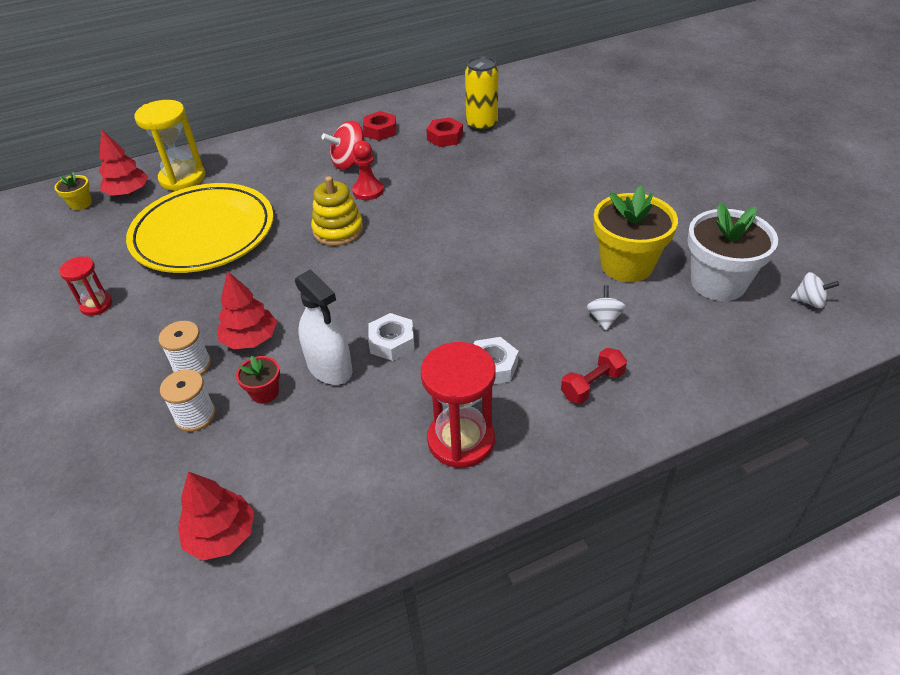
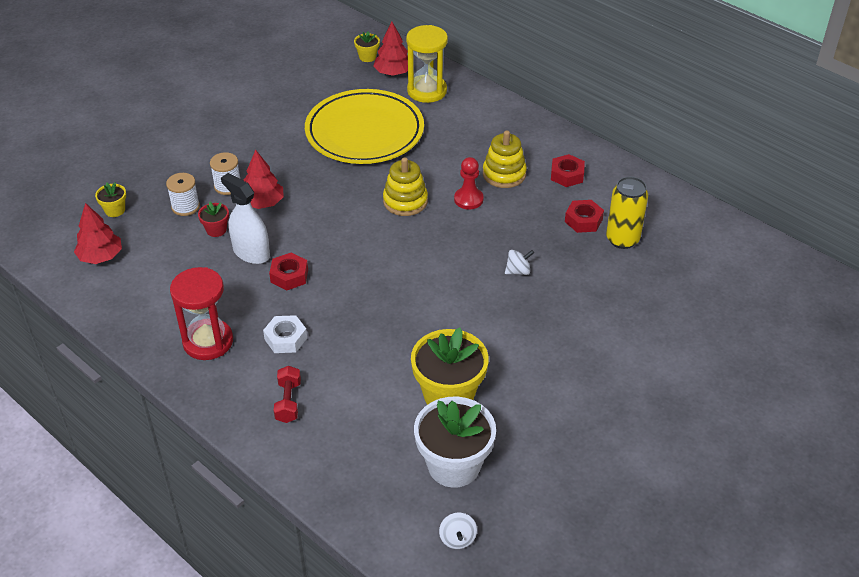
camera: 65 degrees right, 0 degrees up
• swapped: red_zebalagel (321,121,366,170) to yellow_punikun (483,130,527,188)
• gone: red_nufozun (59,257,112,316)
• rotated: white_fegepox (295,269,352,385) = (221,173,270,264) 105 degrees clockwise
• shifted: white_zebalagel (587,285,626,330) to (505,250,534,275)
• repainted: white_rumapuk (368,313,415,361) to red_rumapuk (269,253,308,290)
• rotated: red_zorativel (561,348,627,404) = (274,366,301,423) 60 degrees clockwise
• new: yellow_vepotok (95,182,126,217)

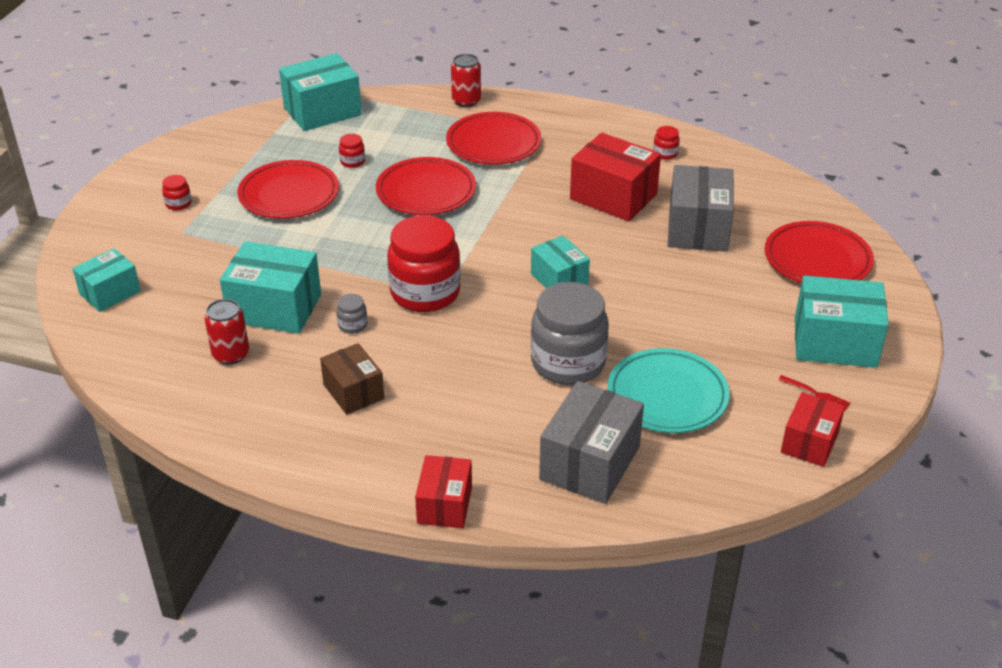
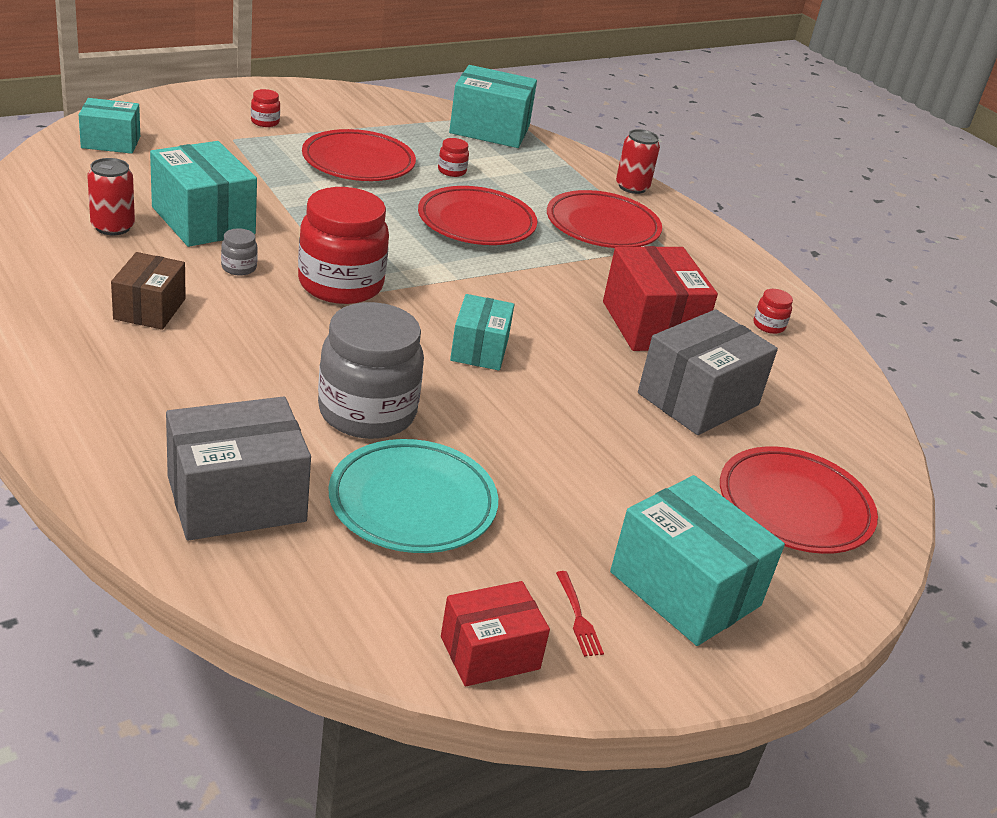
camera: 35 degrees right, 5 degrees down
• gone: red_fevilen (415,455,472,528)

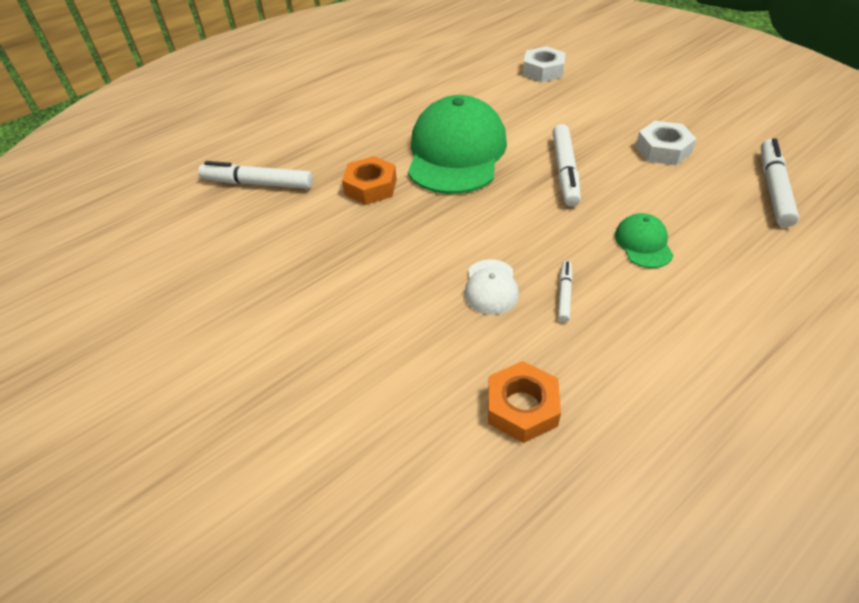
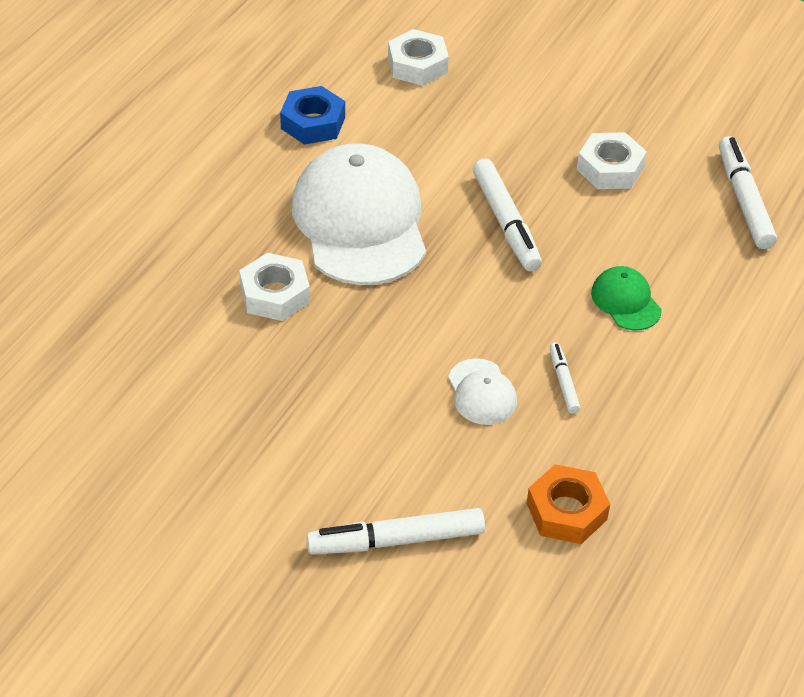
camera: 25 degrees left, 0 degrees up
• repainted: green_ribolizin (408,95,507,194) to white_ribolizin (292,143,426,285)
• repainted: orange_rumapuk (342,156,397,205) to white_rumapuk (239,253,310,321)
• shifted: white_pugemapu (198,161,313,189) to (306,508,485,555)
• new: blue_rumapuk (280,86,345,145)

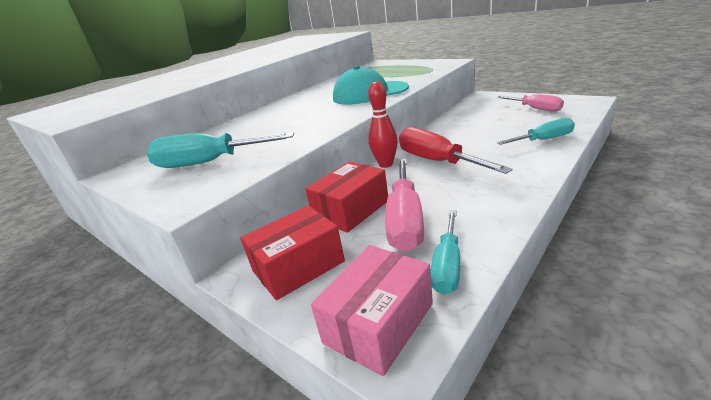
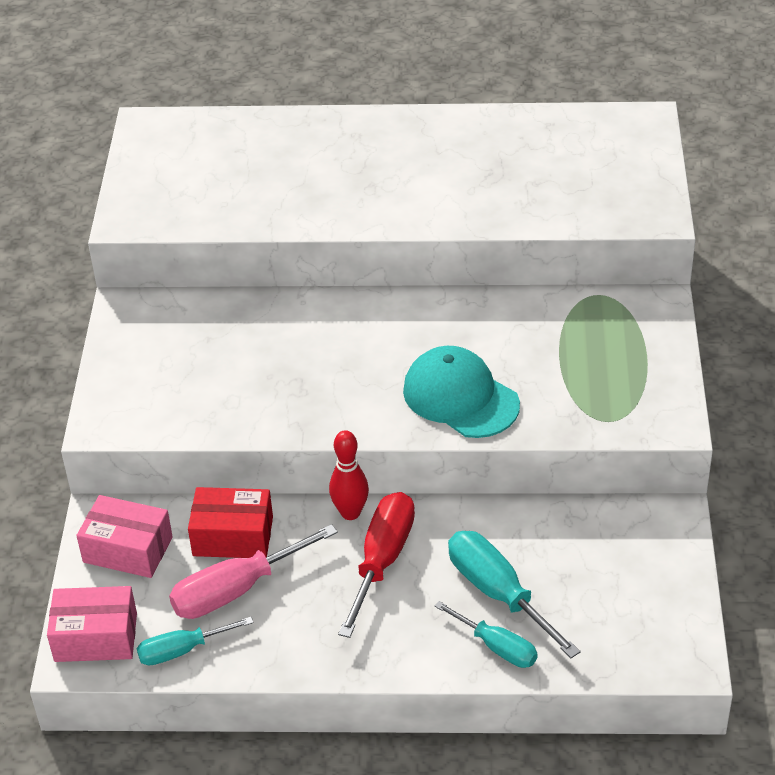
camera: 50 degrees right, 15 degrees up
• gone: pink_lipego (497,95,564,112)
• shifted: turquoise_lipego (147,132,294,168) to (448,531,581,658)
• repainted: red_fevilen (240,206,345,300) to pink_fevilen (76,495,173,578)

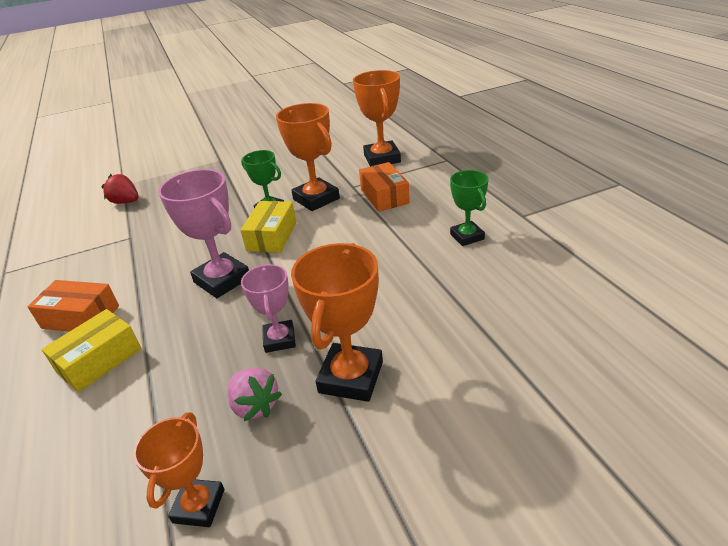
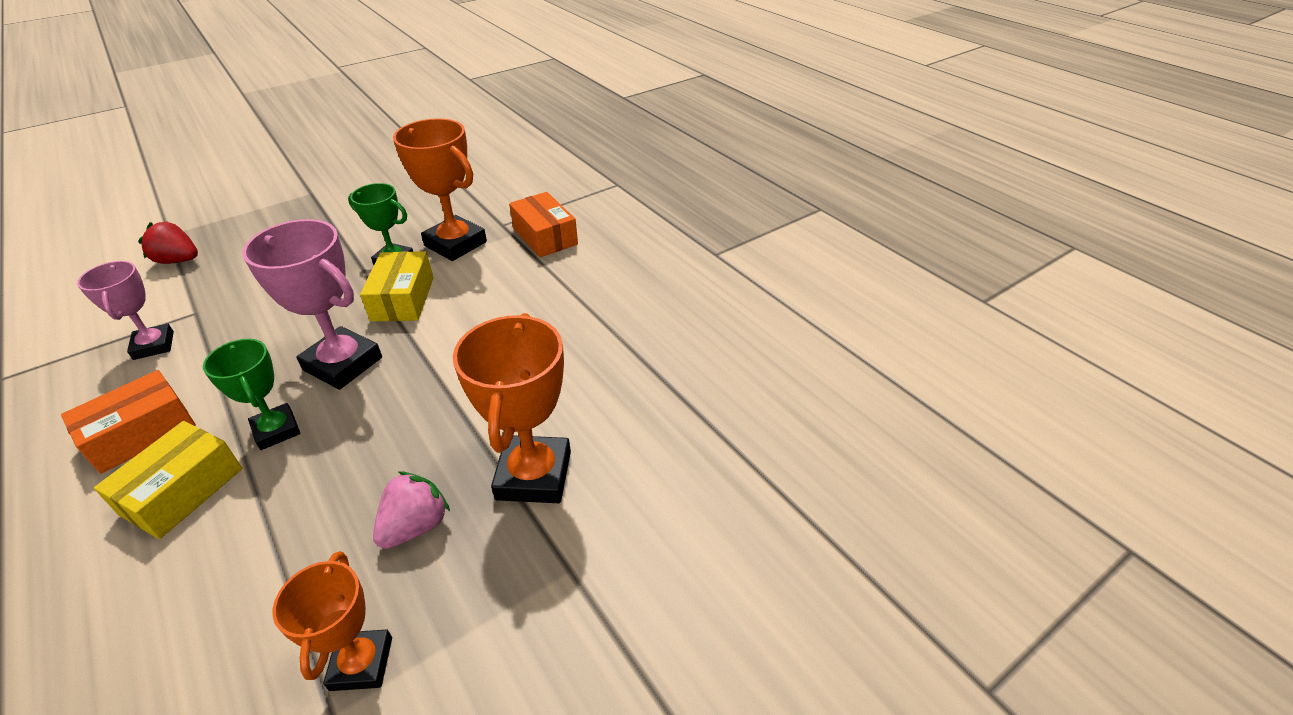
camera: 15 degrees left, 5 degrees up
• gone: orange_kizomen (353,70,401,167)
• shifted: green_kizomen (450,170,488,246) to (203,339,300,450)
• shifted: pink_kizomen (241,264,296,353) to (77,261,174,360)
• rotated: orange_fevilen (28,280,119,332) = (61,370,196,474) 45 degrees counterclockwise
• rotated: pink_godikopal (227,368,282,421) = (373,471,450,549) 90 degrees counterclockwise

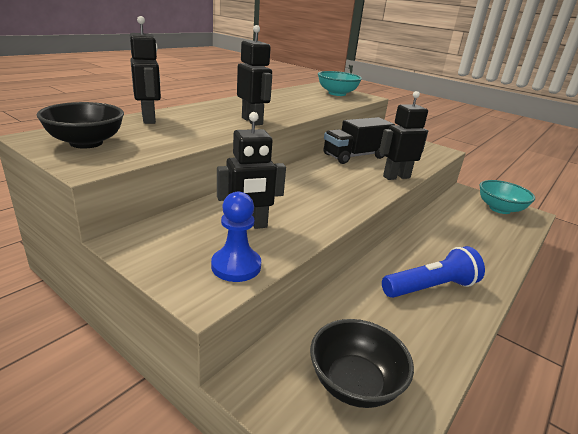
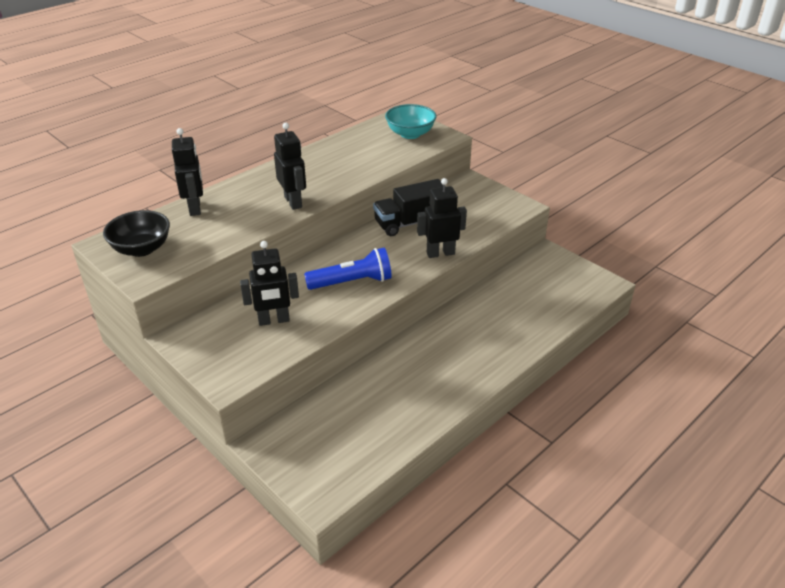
camera: 10 degrees right, 10 degrees up
• gone: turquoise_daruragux (479,180,535,214)
• gone: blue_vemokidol (211,192,261,282)
• shifted: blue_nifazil (382,246,485,298) to (304,248,392,290)
• gone: black_daruragux (310,319,414,408)

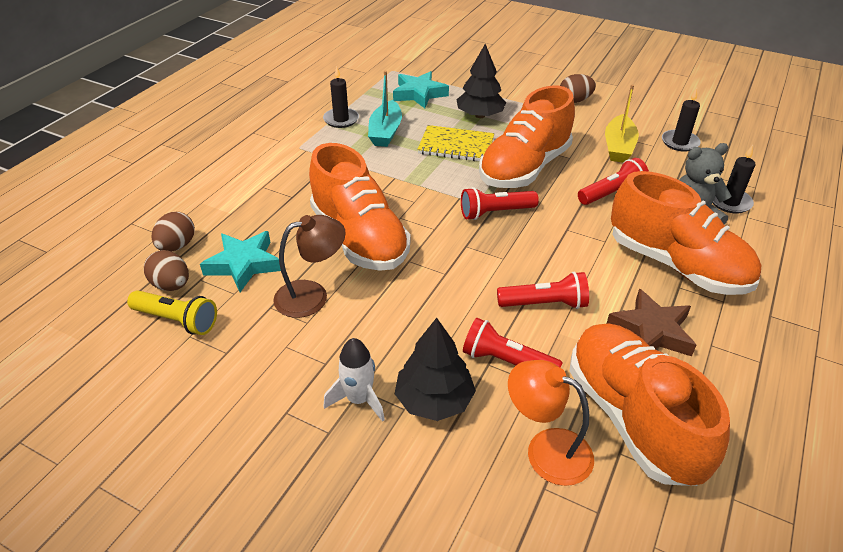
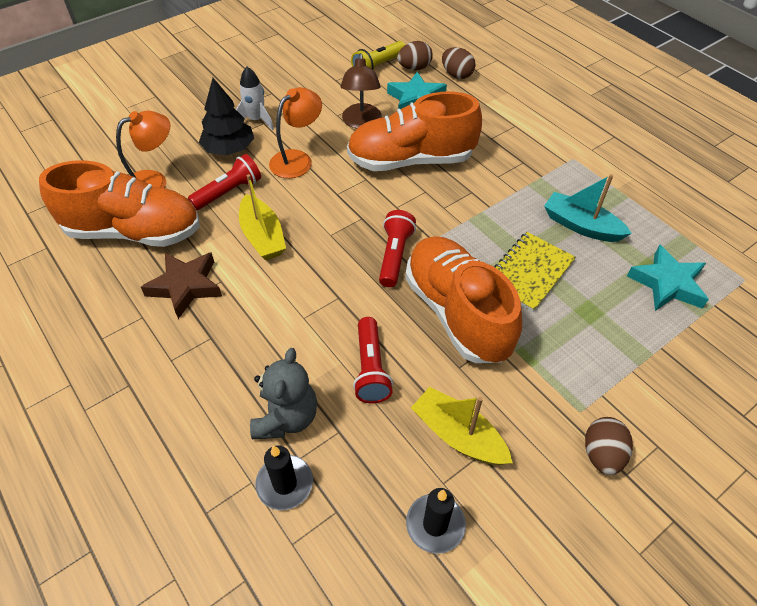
camera: 115 degrees right, 10 degrees up
• gone: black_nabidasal (457,44,506,118)
• gone: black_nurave (323,67,359,128)
• gone: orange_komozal (611,171,762,295)
• swapped: red_nifazil (497,272,589,309) to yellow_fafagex (239,174,286,260)
• new: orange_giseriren (269,87,322,178)

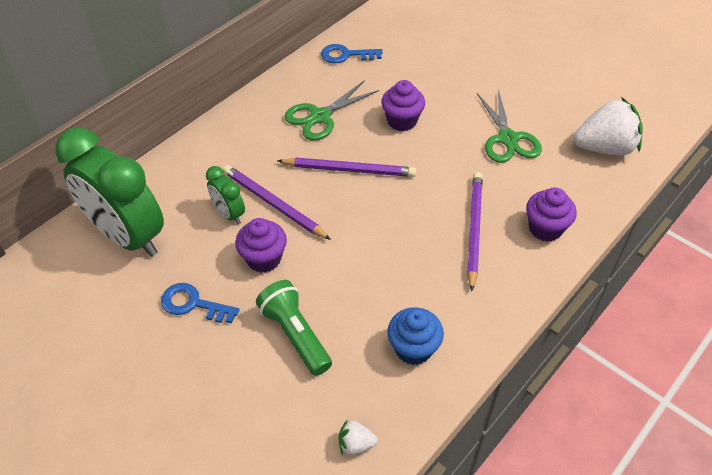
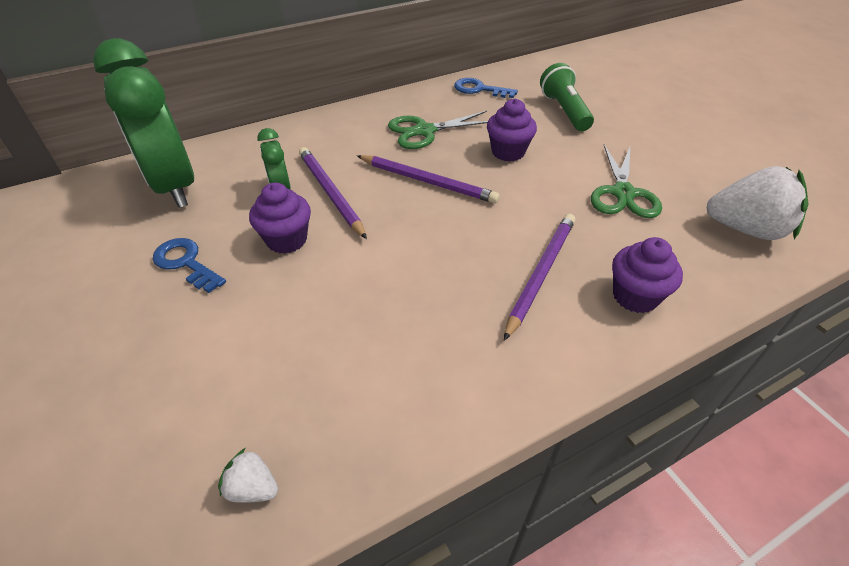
camera: 20 degrees right, 5 degrees down
• shifted: green_nifazil (256,280,332,376) to (540,63,594,131)
• gone: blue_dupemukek (387,307,444,365)

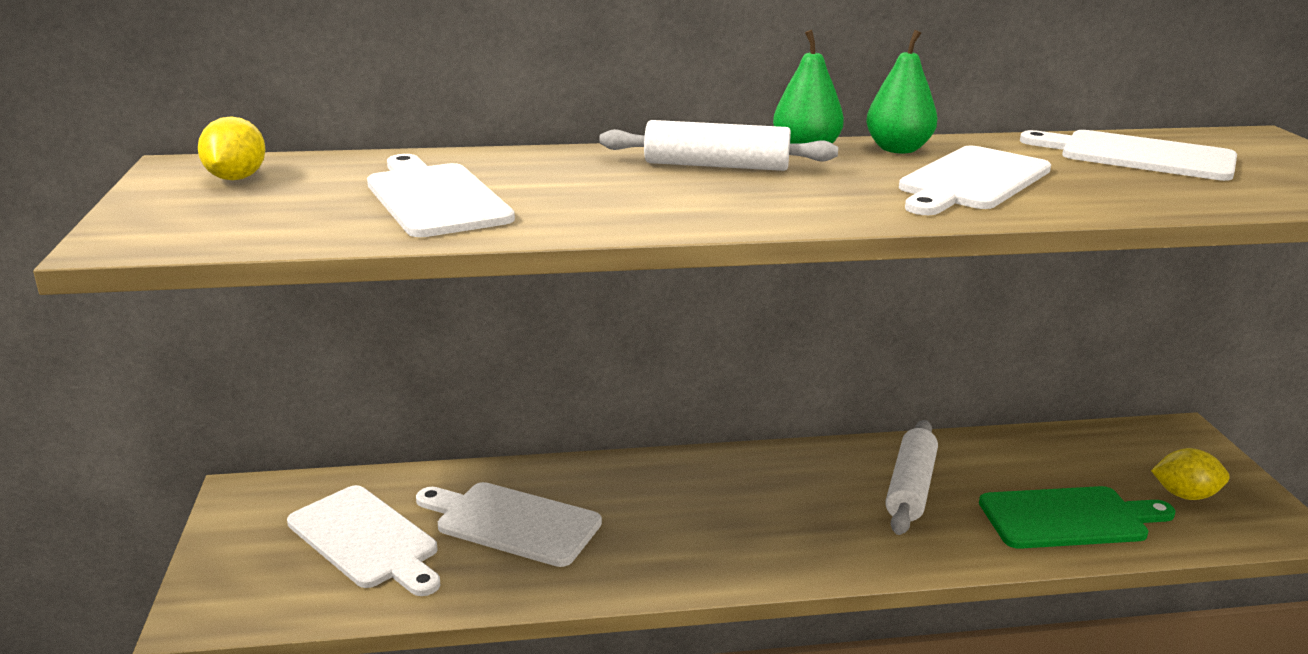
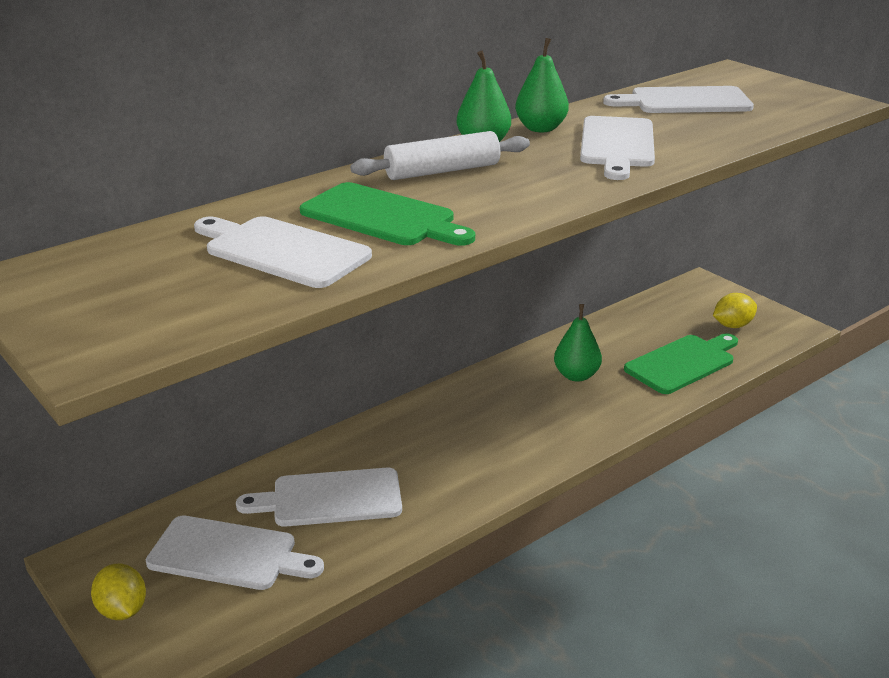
camera: 30 degrees left, 5 degrees up
• shifted: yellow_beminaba (198,116,266,180) to (91,564,146,620)
• swapped: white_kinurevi (885,420,938,535) to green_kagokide (554,304,602,382)
• new: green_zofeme (300,182,475,246)

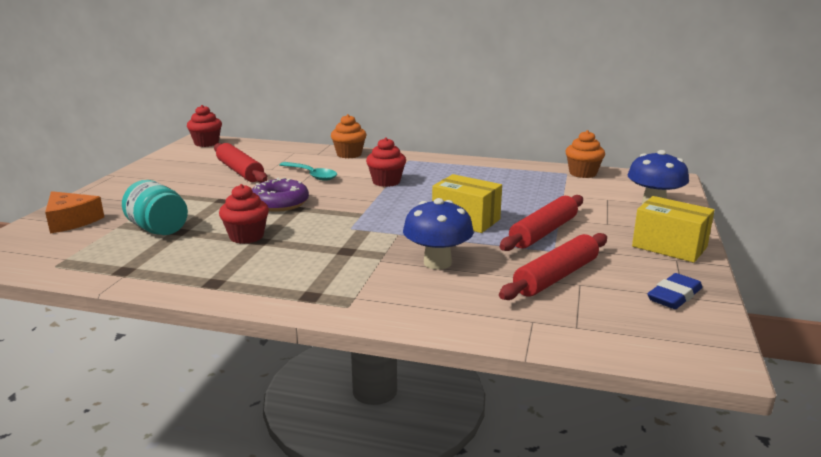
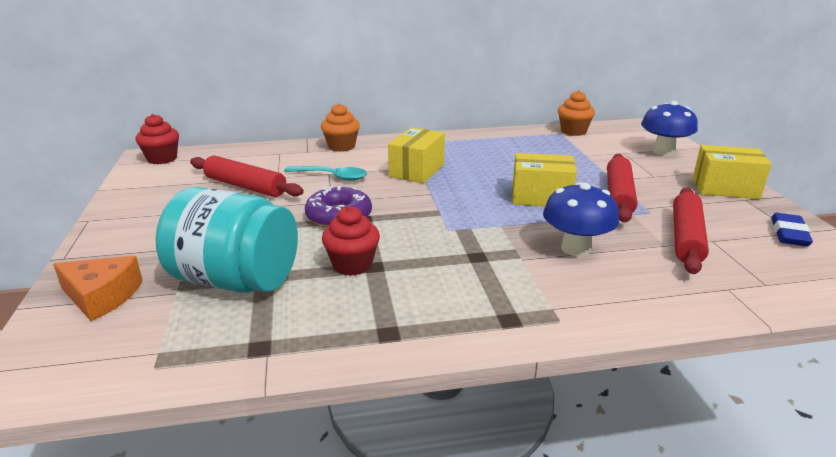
camera: 25 degrees left, 5 degrees up
• swapped: red_dupemukek (366,137,406,187) to yellow_fevilen (388,127,445,183)
• scaled: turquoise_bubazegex (122,180,188,235) = (156,187,298,293) x1.57

